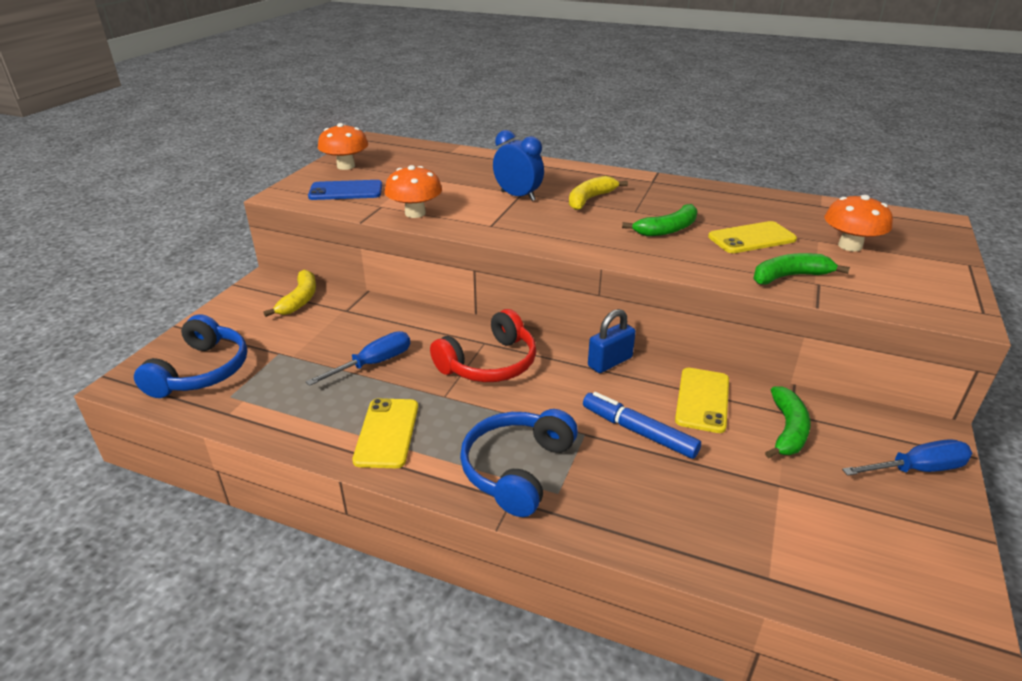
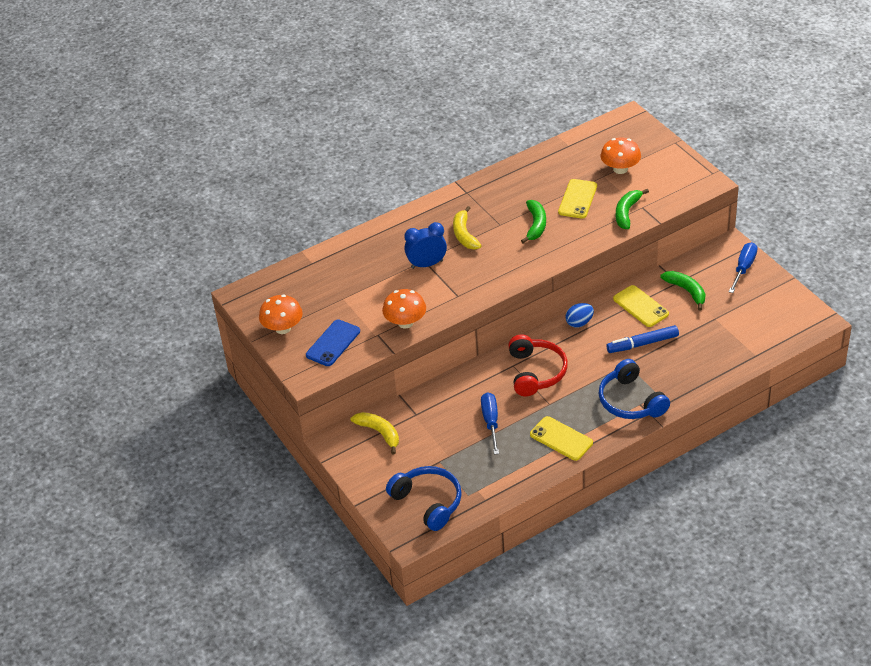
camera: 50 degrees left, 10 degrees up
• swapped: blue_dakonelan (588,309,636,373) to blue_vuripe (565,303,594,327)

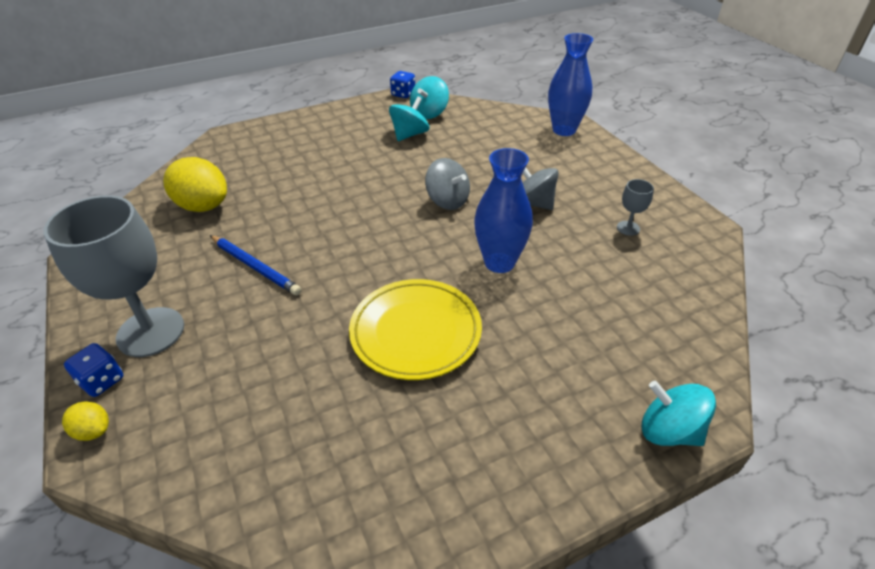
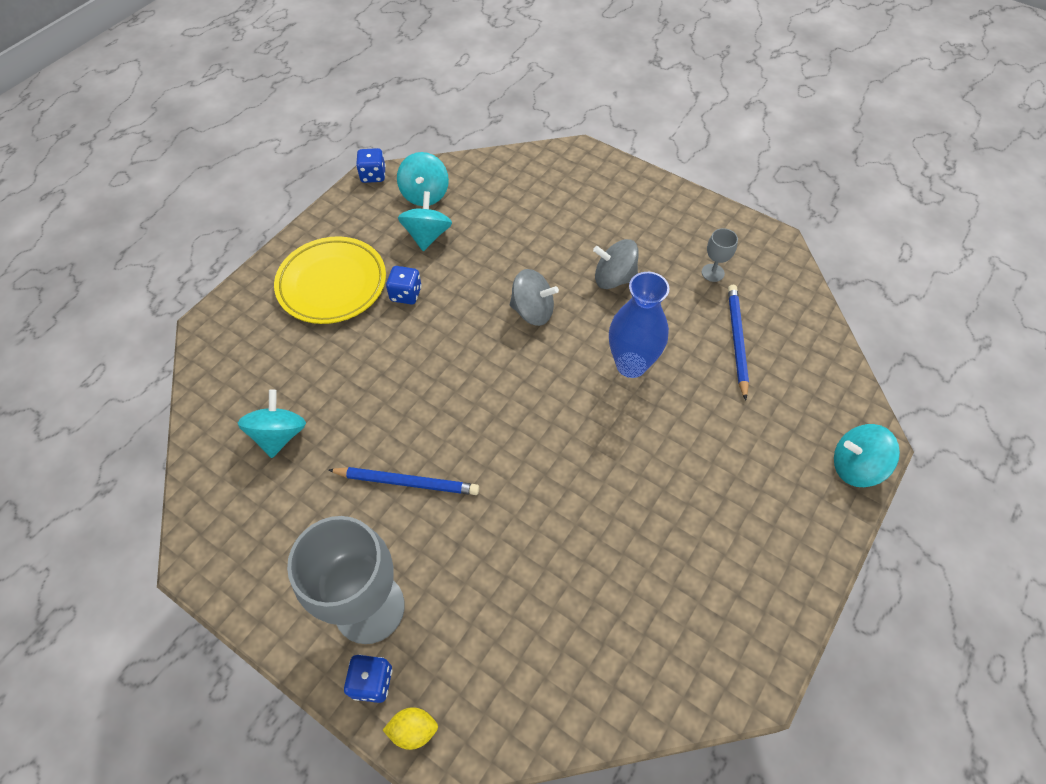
camera: 30 degrees left, 15 degrees up
• gone: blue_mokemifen (548,33,593,136)
• swapped: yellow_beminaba (163,157,227,212) to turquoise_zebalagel (238,389,306,458)
• shifted: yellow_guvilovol (349,279,482,380) to (274,236,386,324)
• new: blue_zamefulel (386,266,422,304)
• new: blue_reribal (728,285,749,400)

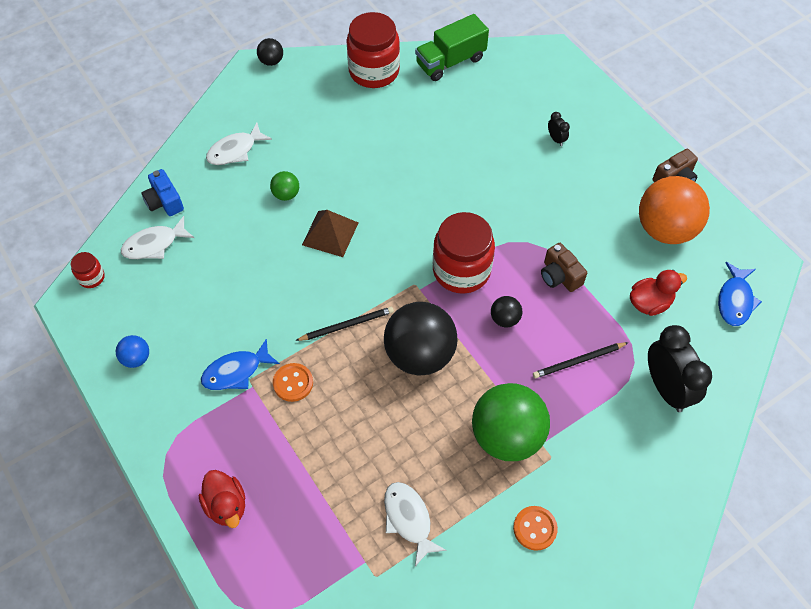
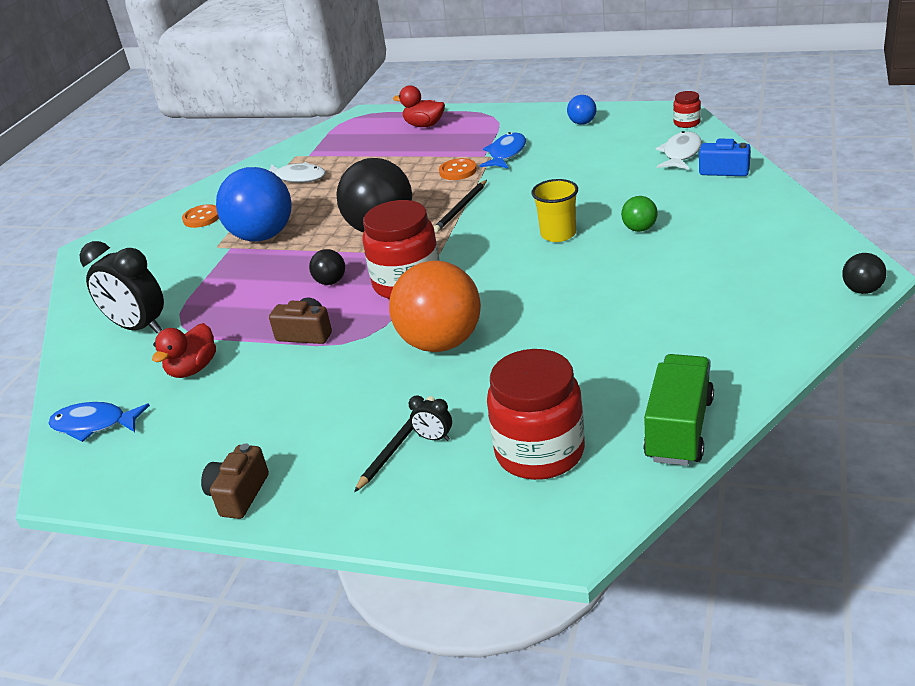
camera: 145 degrees right, 25 degrees down
• shifted: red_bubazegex (346,12,400,88) to (487,349,585,480)
• gone: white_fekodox (206,123,272,165)
• shifted: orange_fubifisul (639,176,710,244) to (389,260,481,352)
• swapped: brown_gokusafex (302,210,359,257) to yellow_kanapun (531,179,578,242)
• rotated: blue_fekodox (718,262,762,326) = (48,402,150,442) 60 degrees counterclockwise
• shifted: black_reribal (533,342,629,379) to (354,396,435,492)
• repainted: green_fubifisul (472,383,550,461) to blue_fubifisul (216,167,292,242)

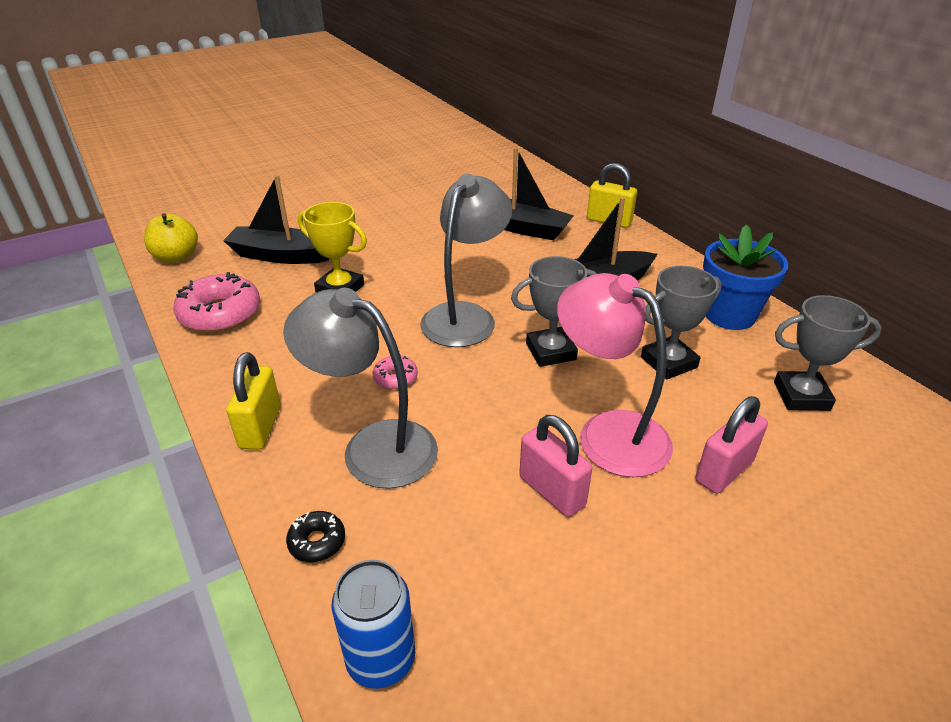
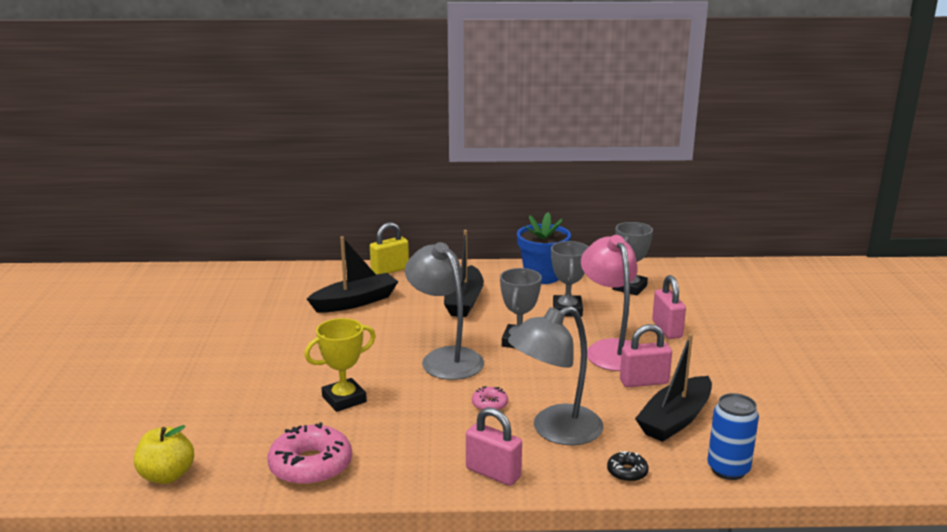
camera: 60 degrees left, 15 degrees down
• shifted: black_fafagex (223,175,330,264) to (635,334,712,442)
• rotated: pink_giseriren (557,273,673,477) = (581,235,638,371) 90 degrees clockwise
• repainted: yellow_dakonelan (226,352,281,450) to pink_dakonelan (466,407,522,486)

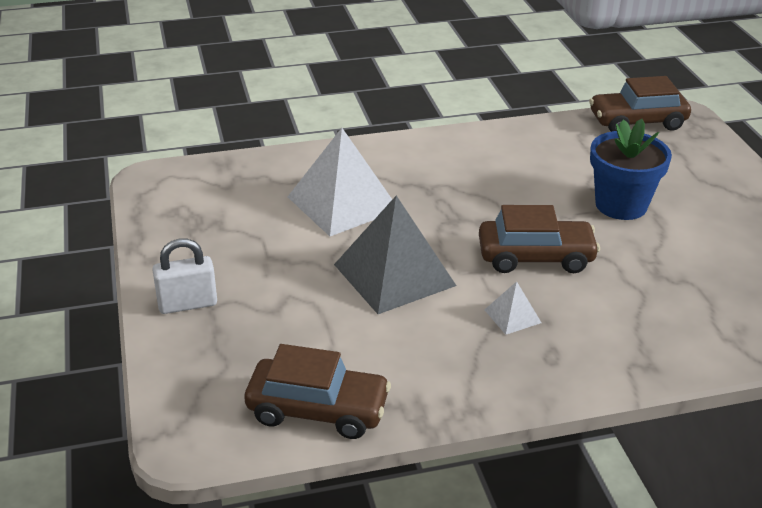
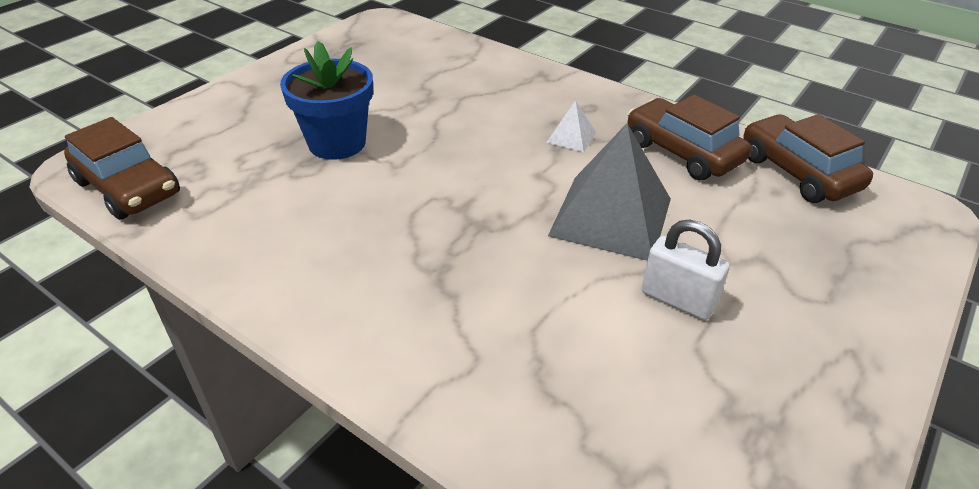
camera: 130 degrees left, 5 degrees up
• gone: white_gokusafex (288,128,392,236)
• shifted: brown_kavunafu (479,205,600,273) to (627,95,751,180)
• shifted: white_dakonelan (152,238,217,314) to (641,219,730,320)

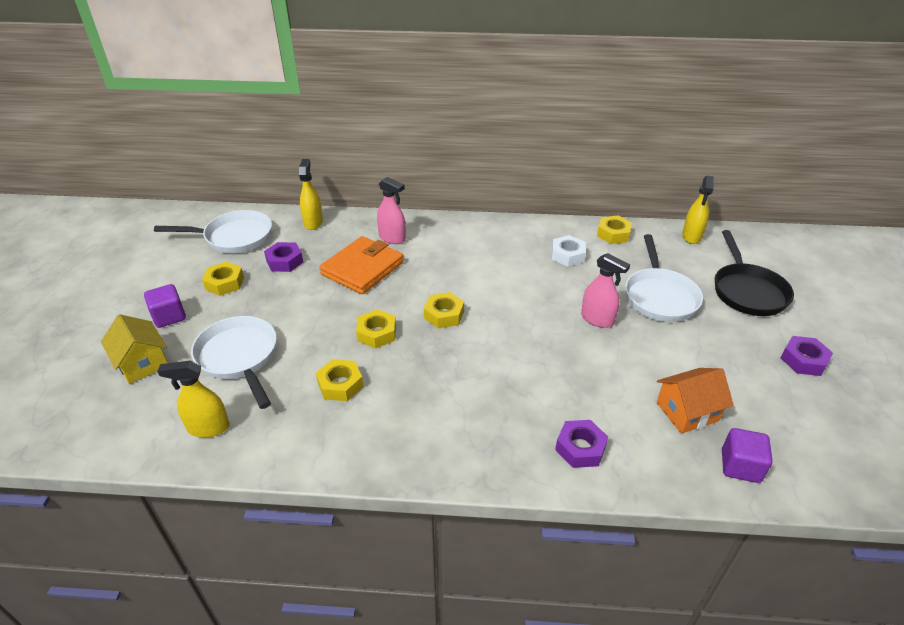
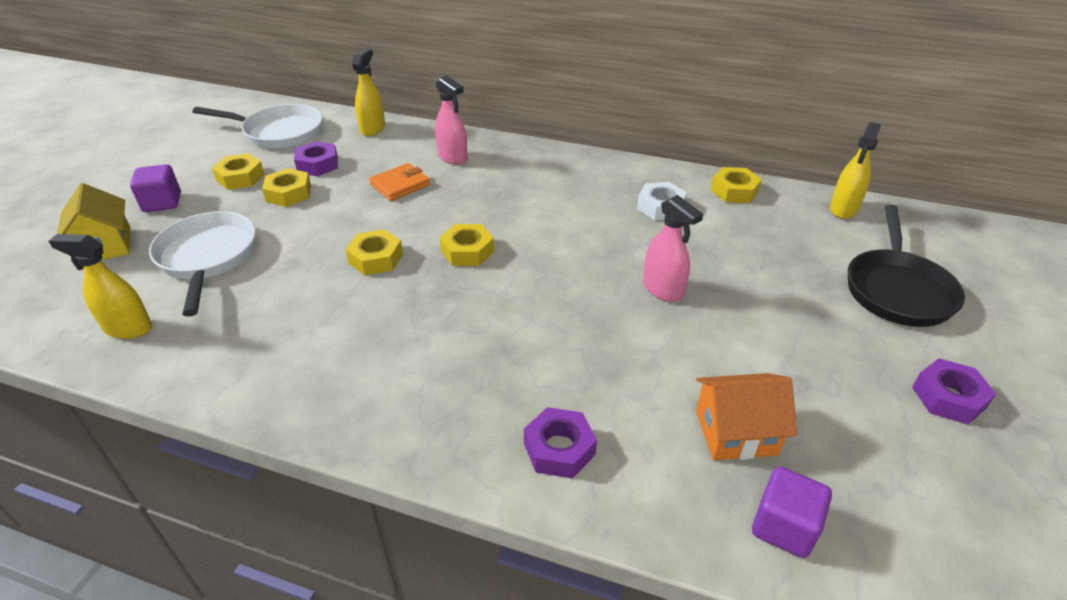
camera: 15 degrees right, 0 degrees up
• gone: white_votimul (625,234,703,322)
• scaled: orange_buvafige (319,236,404,294) = (369,163,430,201) x0.59
• shifted: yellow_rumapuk (316,359,363,401) to (262,168,311,207)

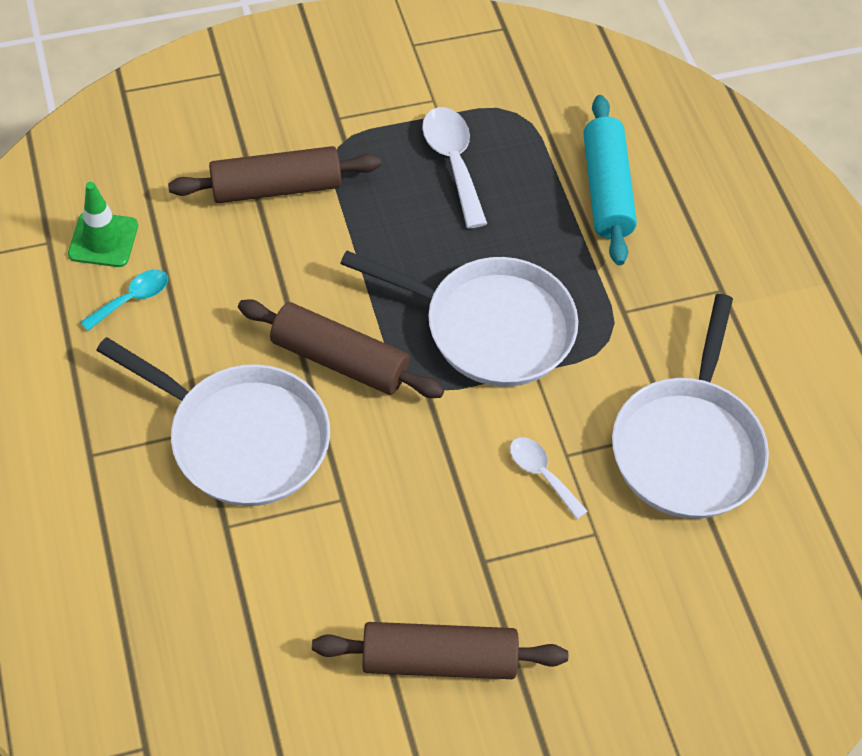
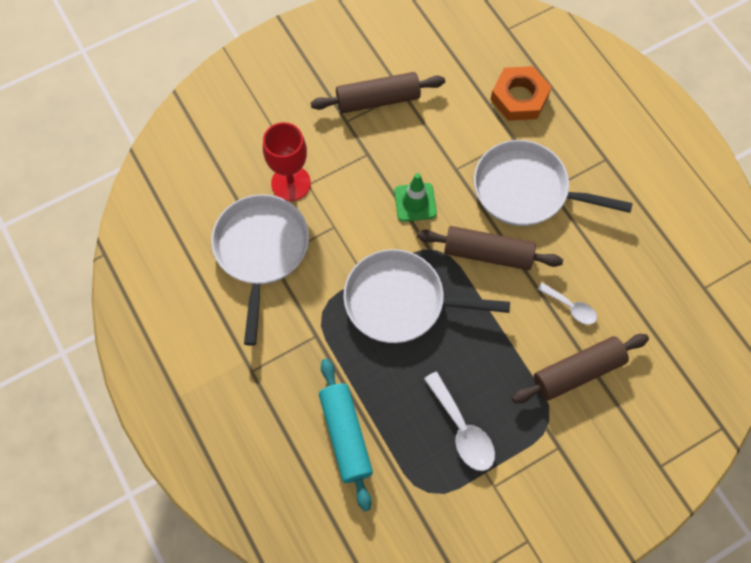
camera: 170 degrees right, 10 degrees up
• shifted: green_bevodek (68,182,138,267) to (394,173,437,222)
• gone: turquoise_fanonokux (81,269,168,331)
• shifted: white_fanonokux (510,437,588,519) to (538,282,597,325)
• new: orange_rumapuk (490,66,551,121)
• new: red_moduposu (263,122,311,201)

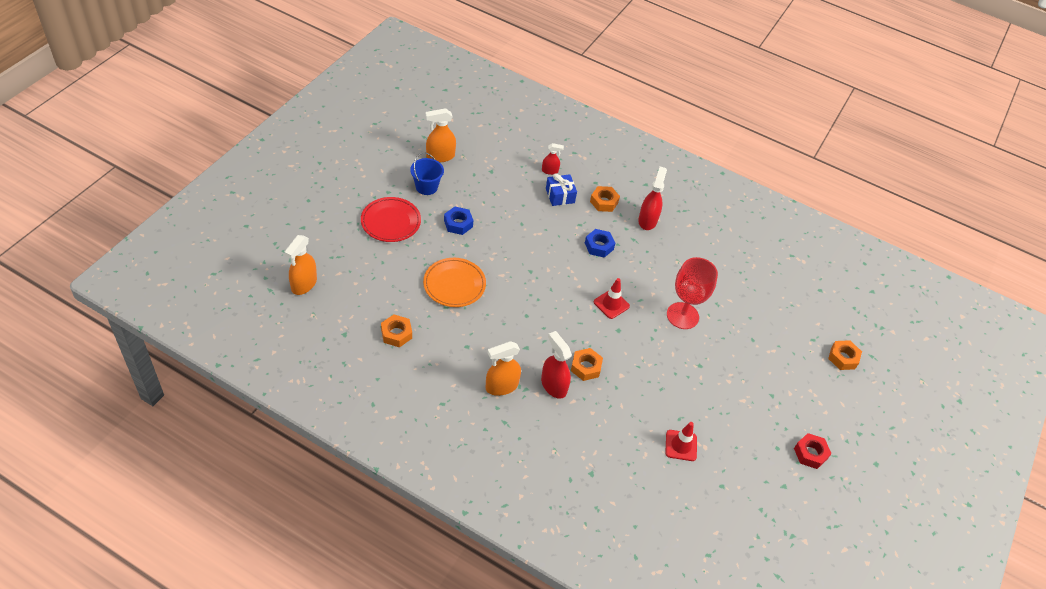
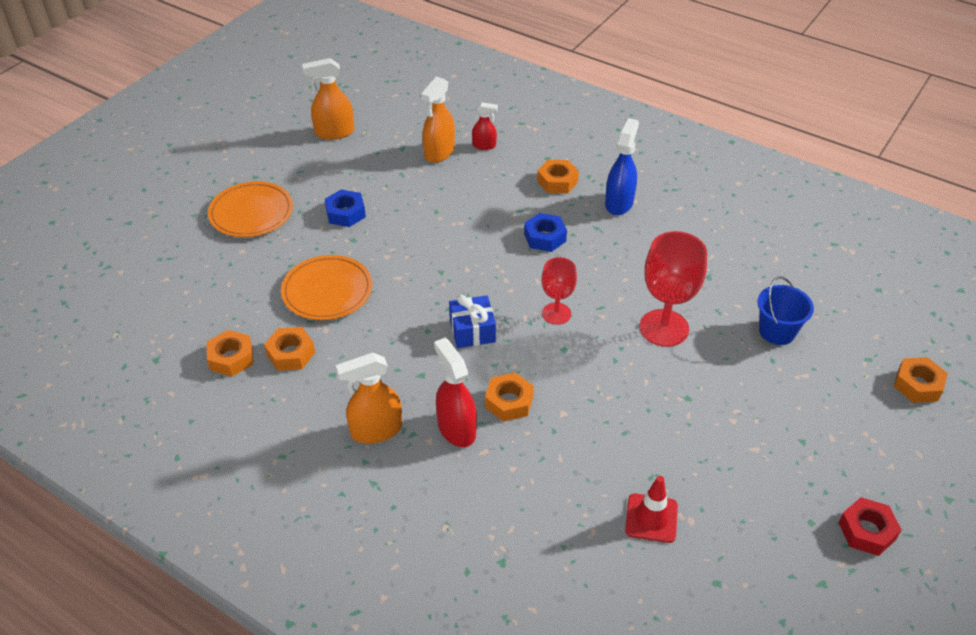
camera: 10 degrees right, 5 degrees down
• shifted: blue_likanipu (410,153,444,195) to (758,276,814,345)
• repainted: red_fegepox (638,166,667,230) to blue_fegepox (605,118,639,215)
• shifted: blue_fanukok (546,173,577,206) to (449,295,496,348)
• repainted: red_guvilovol (361,197,421,242) to orange_guvilovol (208,181,293,237)
• shifted: orange_fegepox (284,235,317,295) to (421,77,455,163)
• swapped: red_bevodek (594,278,630,319) to red_moduposu (542,257,577,325)
• new: orange_rumapuk (264,327,315,371)

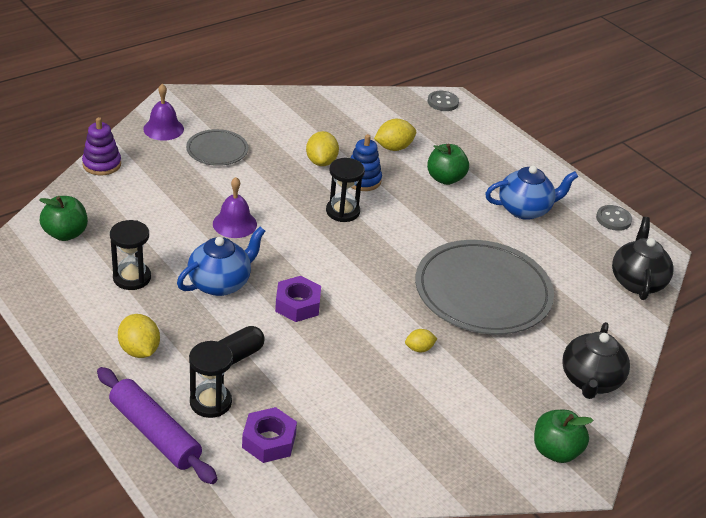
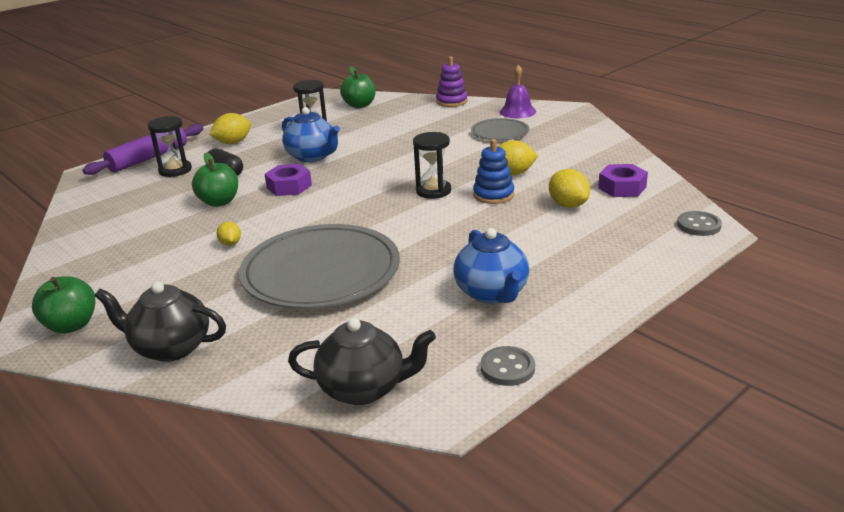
camera: 90 degrees right, 10 degrees down
• shifted: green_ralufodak (427,144,469,185) to (192,152,238,207)
• gone: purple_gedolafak (213,177,257,238)
• shifted: purple_rumapuk (242,407,297,463) to (598,164,648,197)

